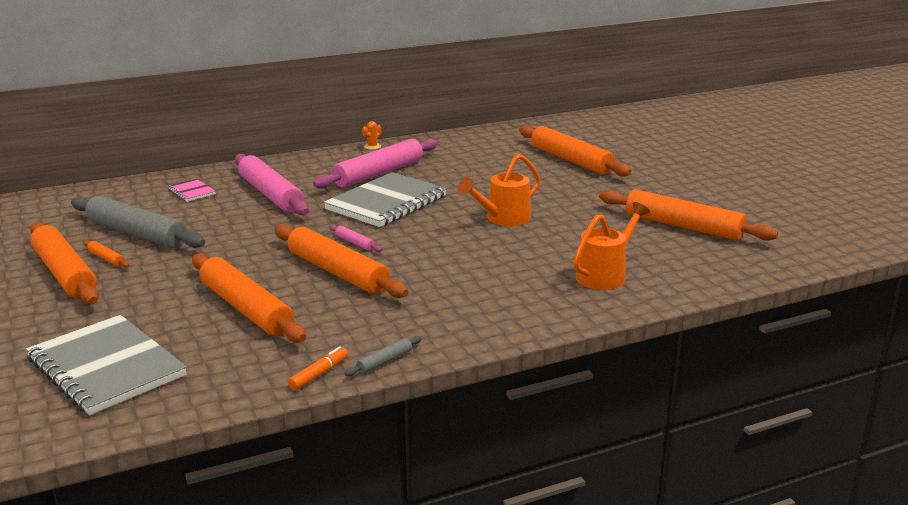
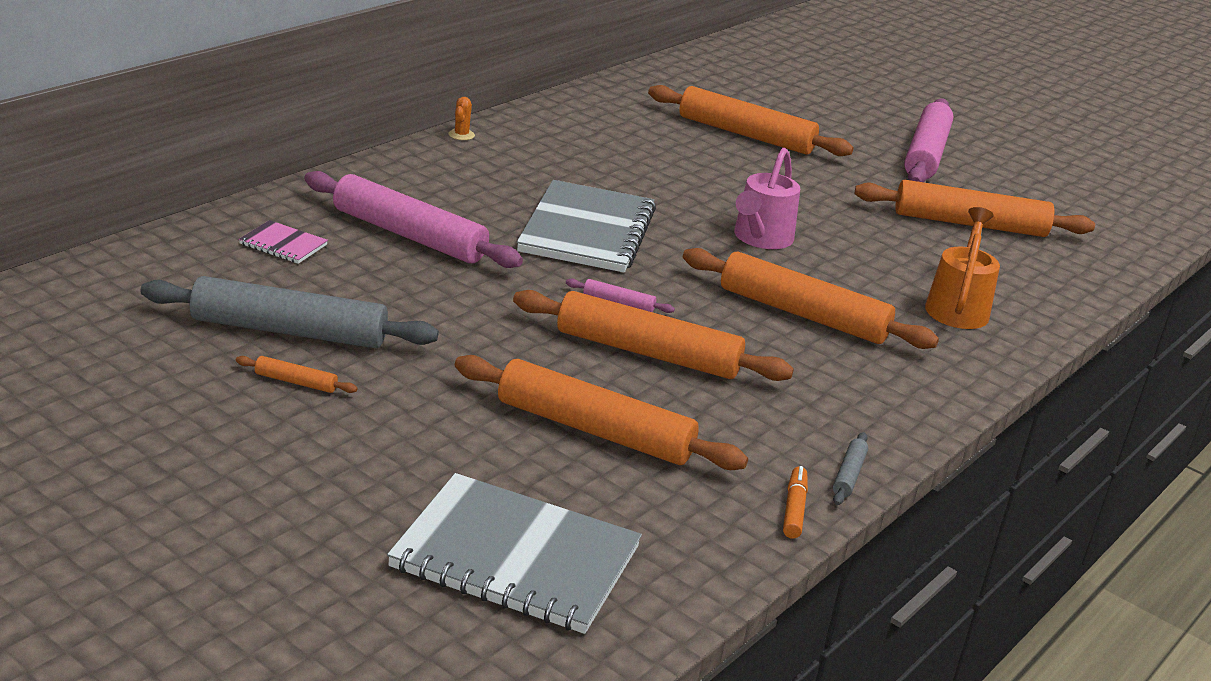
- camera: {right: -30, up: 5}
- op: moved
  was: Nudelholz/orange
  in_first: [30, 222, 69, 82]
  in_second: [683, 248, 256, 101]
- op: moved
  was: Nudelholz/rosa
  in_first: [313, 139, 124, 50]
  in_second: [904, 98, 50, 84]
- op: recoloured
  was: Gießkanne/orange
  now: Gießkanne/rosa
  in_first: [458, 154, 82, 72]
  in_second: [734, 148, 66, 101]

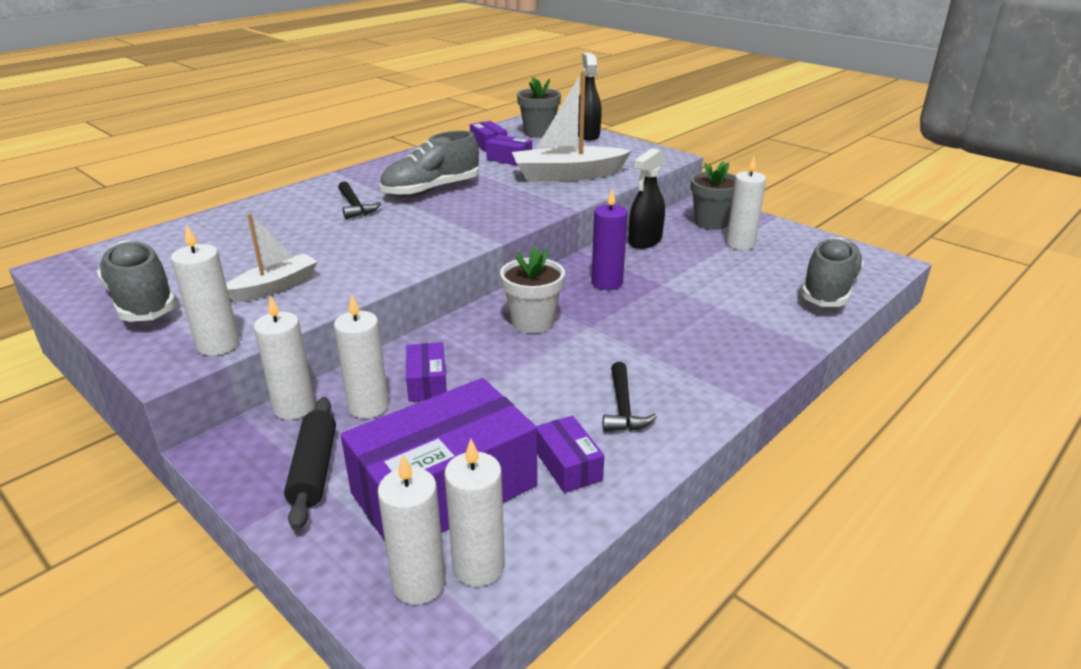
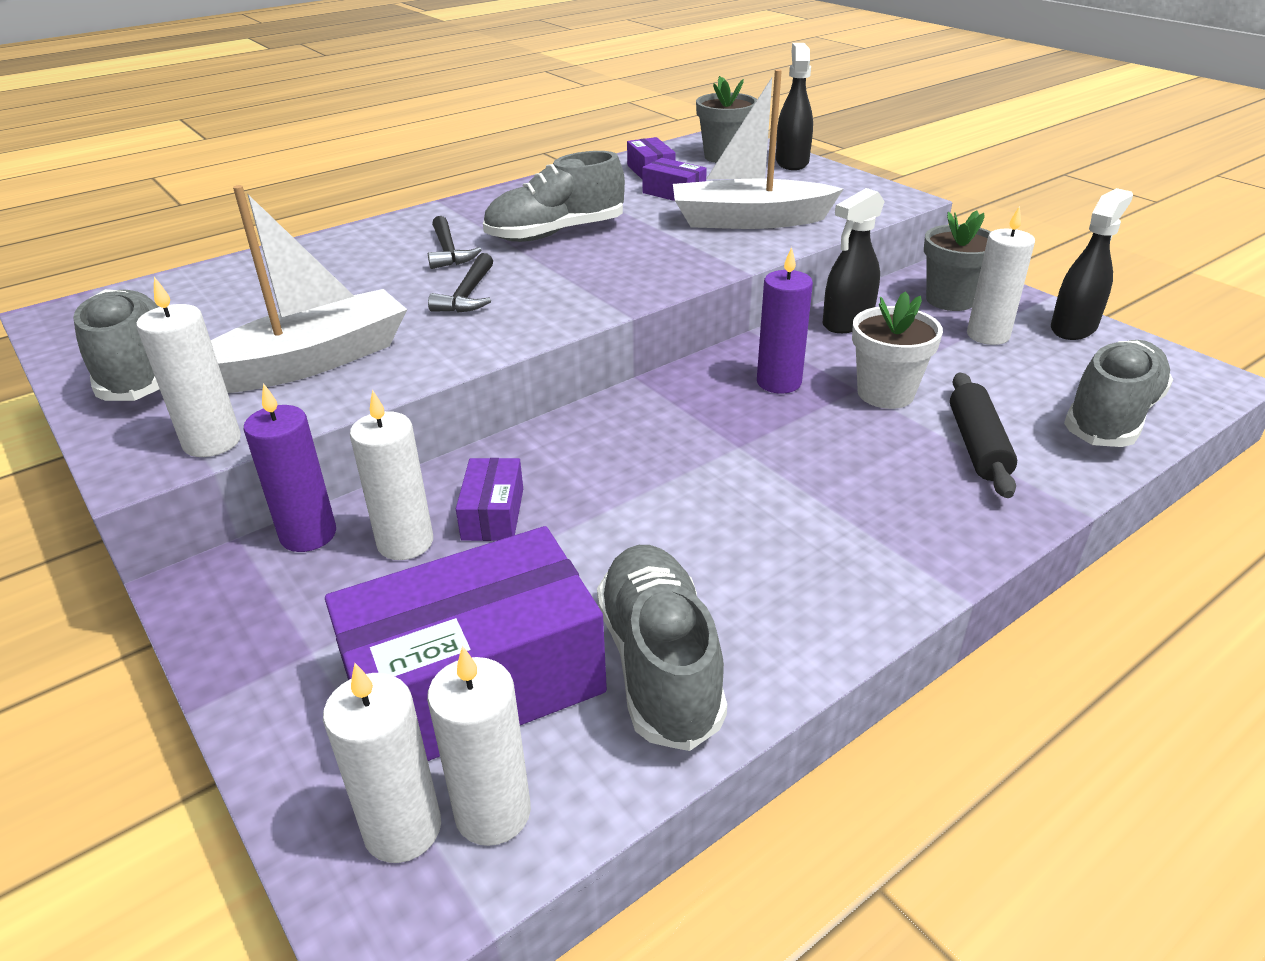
- camera: {right: 10, up: 5}
- op: added
  now: Sprühflasche/schwarz
  in_second: [1051, 188, 82, 152]
- op: moved
  was: Nudelholz/schwarz
  in_first: [284, 397, 52, 133]
  in_second: [950, 372, 67, 126]
- op: moved
  was: Blumentopf/weiß
  in_first: [500, 246, 65, 87]
  in_second: [852, 291, 91, 118]
- op: moved
  was: Hammer/schwarz
  in_first: [603, 362, 54, 70]
  in_second: [428, 253, 65, 60]
- op: replaced
  was: Schachtel/lila
  now: Schuh/grau
  in_first: [536, 415, 68, 78]
  in_second: [597, 545, 130, 206]
- op: recoloured
  was: Kerze/weiß
  now: Kerze/lila
  in_first: [254, 295, 61, 125]
  in_second: [244, 383, 92, 169]
- op: resized
  was: Boot/weiß
  in_first: [226, 214, 92, 88]
  in_second: [211, 185, 196, 208]
  ratio: 1.65

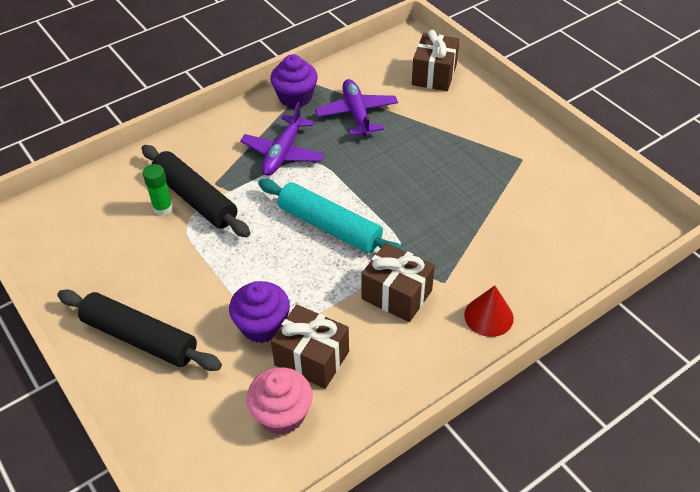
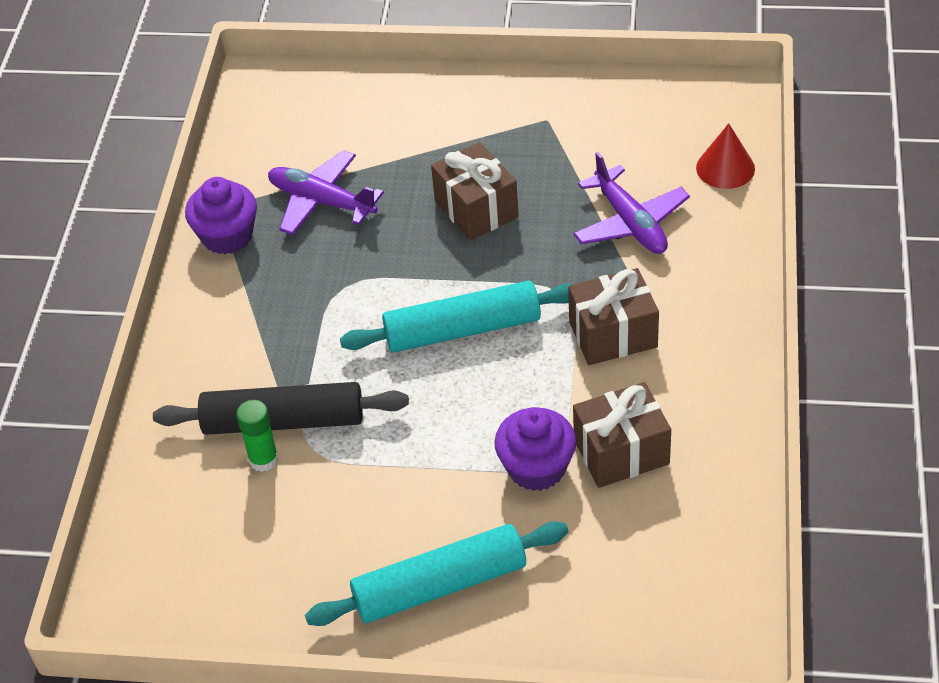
- camera: {right: -45, up: 0}
- op: removed
  was: Muffin/rosa
  in_first: [246, 367, 67, 68]
- op: moved
  was: Flugzeug/lila
  in_first: [240, 102, 85, 74]
  in_second: [573, 152, 117, 102]
- op: moved
  was: Geschenk/braun
  in_first: [412, 30, 47, 61]
  in_second: [431, 142, 87, 99]
- op: moved
  was: Kegel/rot
  in_first: [464, 286, 50, 51]
  in_second: [696, 123, 59, 66]
- op: recoloured
  was: Nudelholz/schwarz
  now: Nudelholz/türkis
  in_first: [57, 290, 165, 81]
  in_second: [305, 521, 264, 105]

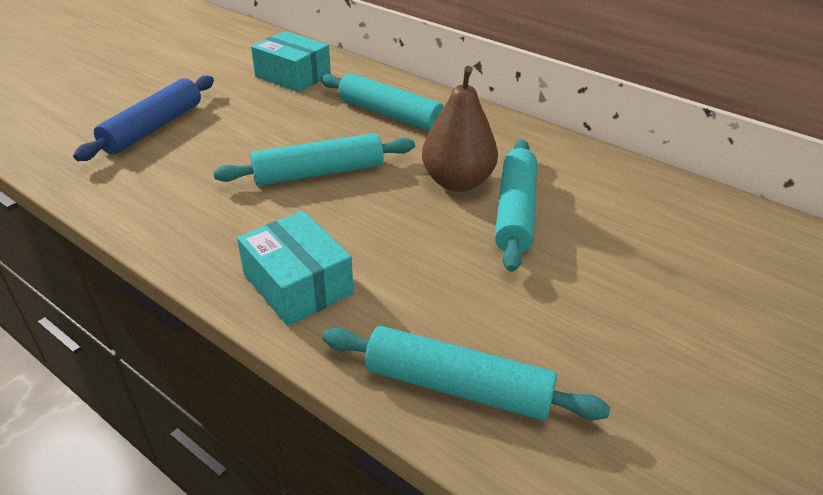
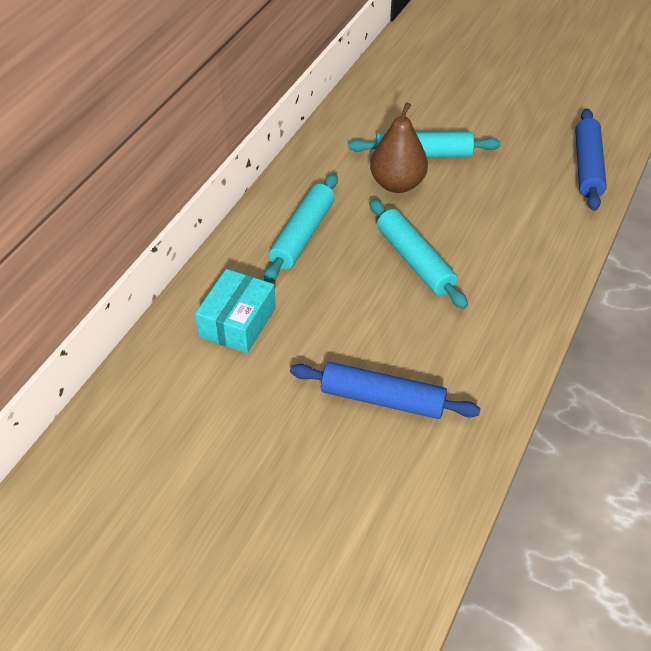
- camera: {right: -100, up: 10}
- op: removed
  was: Schachtel/türkis
  in_first: [237, 211, 116, 115]
- op: recoloured
  was: Nudelholz/türkis
  now: Nudelholz/blau
  in_first: [322, 326, 288, 94]
  in_second: [575, 109, 32, 102]

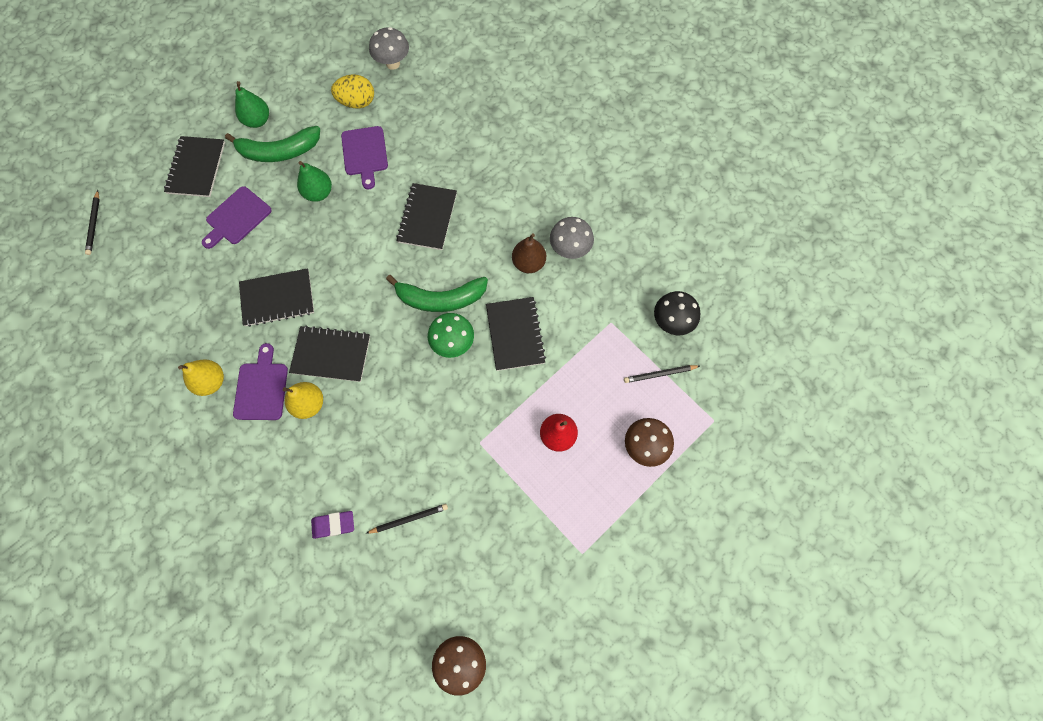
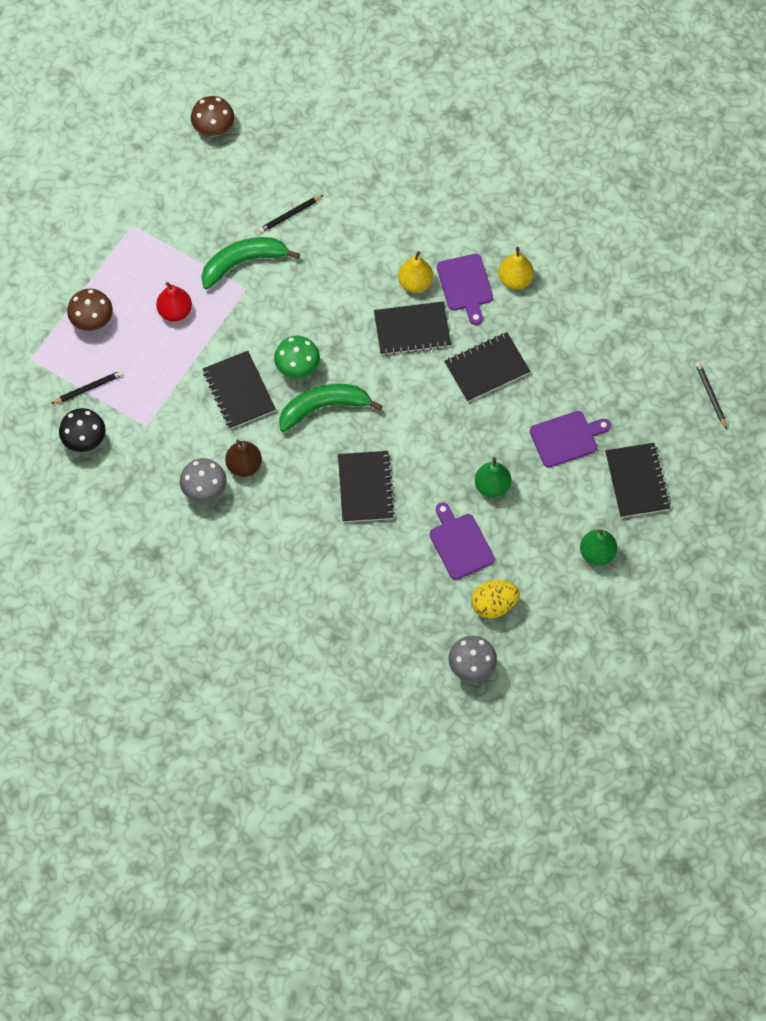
- camera: {right: 165, up: -5}
- op: removed
  was: Radiergummi/lila
  in_first: [311, 511, 43, 28]
- op: moved
  was: Banane/grün
  in_first: [225, 126, 95, 36]
  in_second: [201, 237, 99, 53]
- op: turned
  was: Schneidebrett/lila
  in_first: [202, 186, 70, 63]
  in_second: [530, 411, 81, 57]
  clockwise: 45

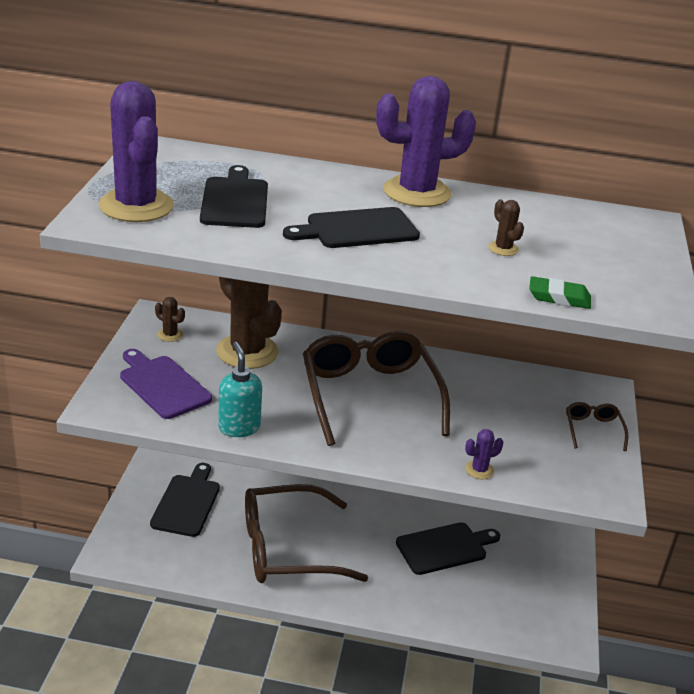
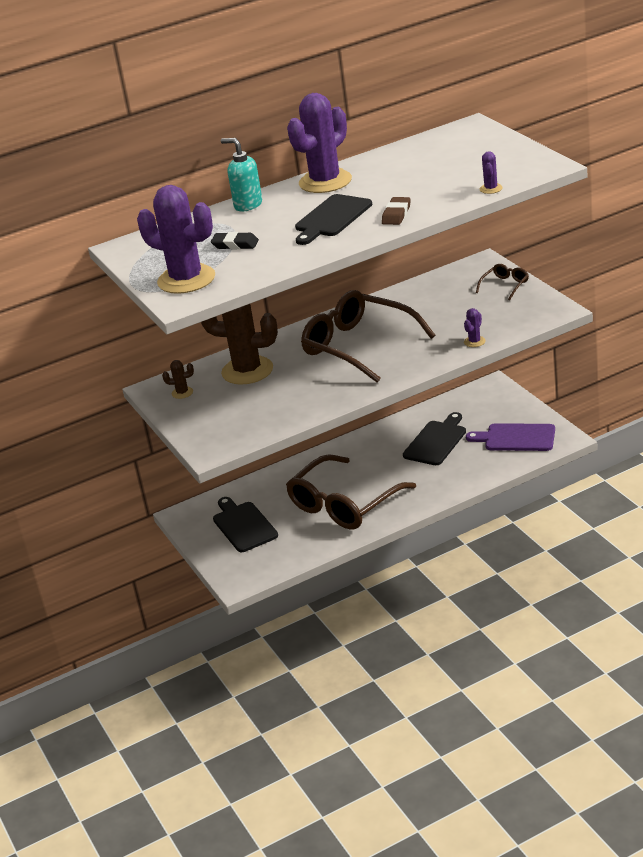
- camera: {right: -30, up: 0}
- op: removed
  was: Kaktus/braun
  in_first: [488, 199, 36, 57]
- op: added
  now: Radiergummi/braun
  in_second: [382, 197, 29, 28]
- op: moved
  was: Schneidebrett/lila
  in_first: [120, 349, 92, 70]
  in_second: [466, 423, 89, 28]
- op: moved
  was: Seifenspender/türkis
  in_first: [218, 342, 44, 95]
  in_second: [221, 138, 41, 74]
- op: replaced
  was: Schneidebrett/schwarz
  now: Radiergummi/schwarz
  in_first: [200, 165, 68, 63]
  in_second: [211, 232, 48, 17]
- op: replaced
  was: Radiergummi/grün
  now: Kaktus/lila
  in_first: [529, 276, 62, 33]
  in_second: [480, 151, 23, 43]
- op: turned
  was: Brille/braun
  in_first: [566, 402, 62, 49]
  in_second: [476, 264, 53, 36]
  clockwise: 75

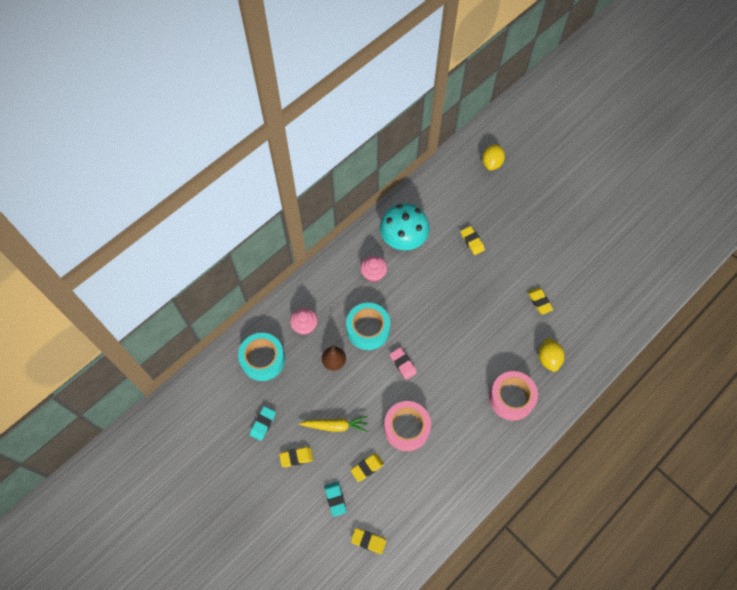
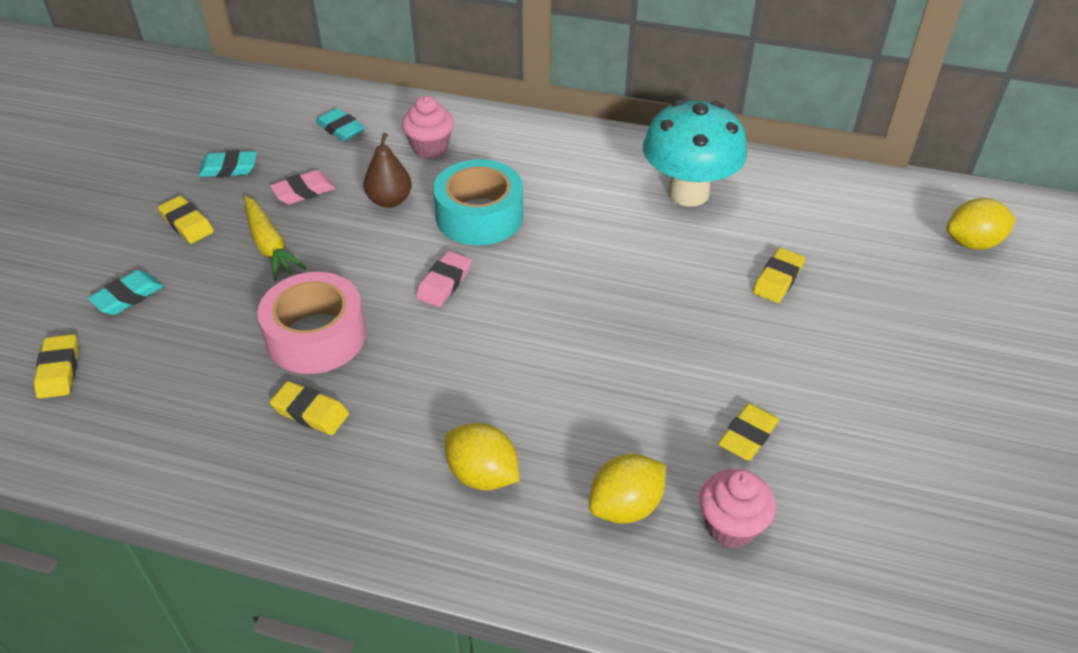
- camera: {right: 60, up: -20}
- op: added
  now: Radiergummi/rosa
  in_second: [270, 170, 65, 34]
- op: moved
  was: Radiergummi/gelb
  in_first: [350, 453, 34, 29]
  in_second: [270, 381, 79, 54]
- op: moved
  was: Muffin/rosa
  in_first: [360, 256, 27, 27]
  in_second: [699, 469, 77, 79]
- op: replaced
  was: Klebeband/türkis
  now: Radiergummi/türkis
  in_first: [238, 333, 47, 48]
  in_second: [316, 108, 49, 33]
- op: replaced
  was: Klebeband/rosa
  now: Zitrone/gelb
  in_first: [489, 371, 49, 50]
  in_second: [445, 423, 74, 68]

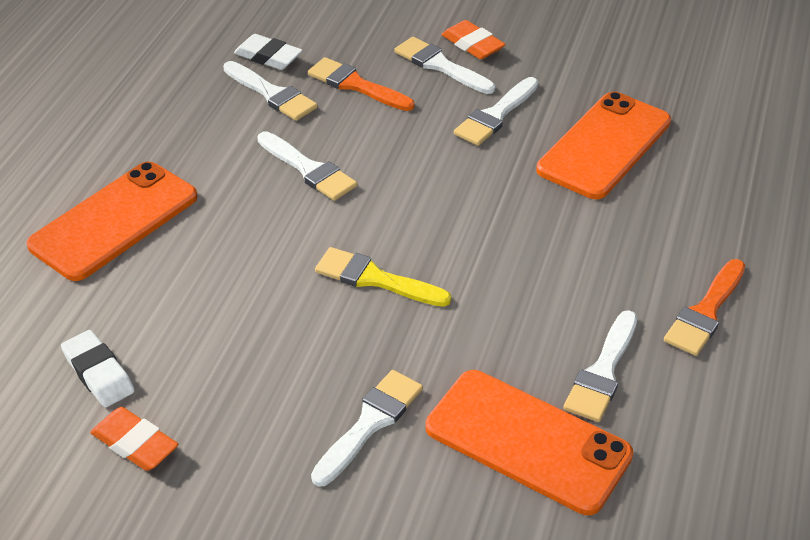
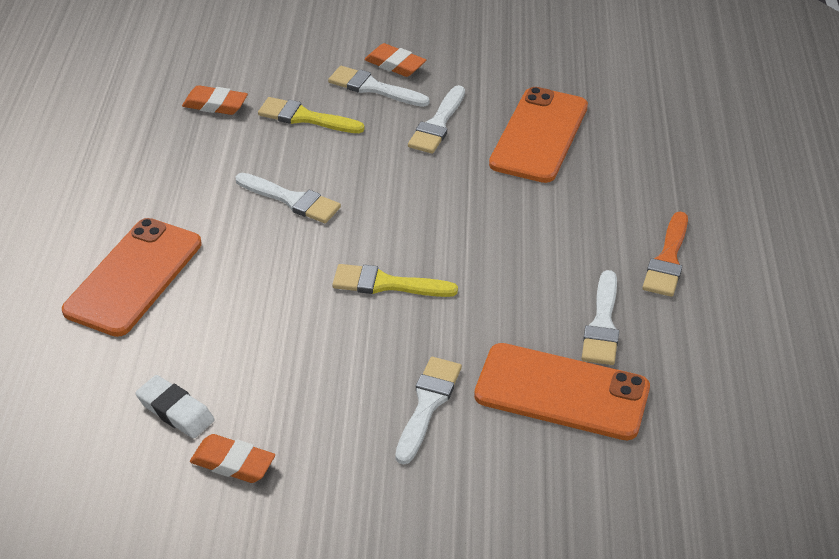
- camera: {right: -15, up: 0}
- op: removed
  was: Pinsel/weiß
  in_first: [223, 61, 95, 60]
- op: recoloured
  was: Radiergummi/weiß
  now: Radiergummi/orange
  in_first: [234, 34, 69, 36]
  in_second: [182, 85, 66, 30]
- op: recoloured
  was: Pinsel/orange
  now: Pinsel/gelb
  in_first: [308, 57, 107, 54]
  in_second: [258, 97, 107, 36]

